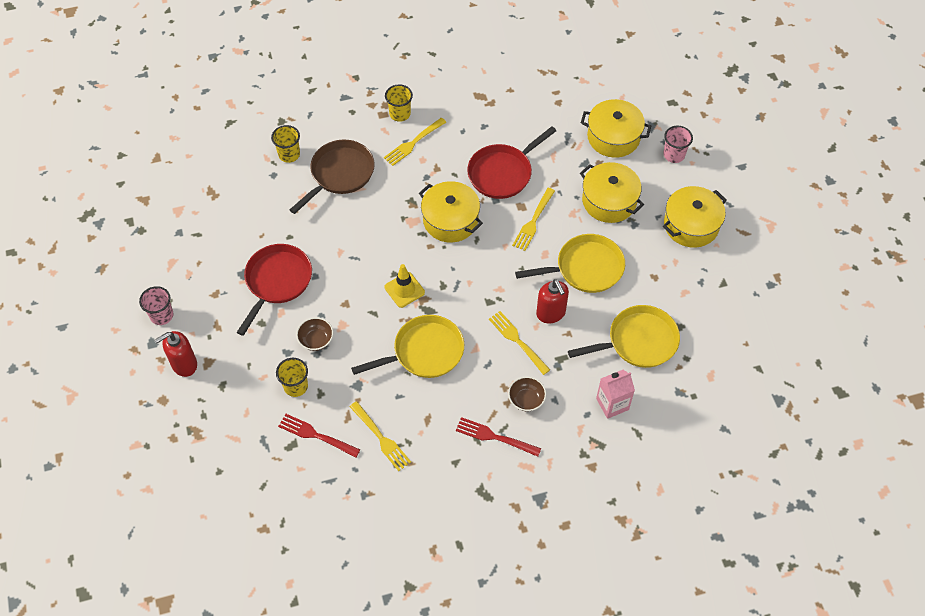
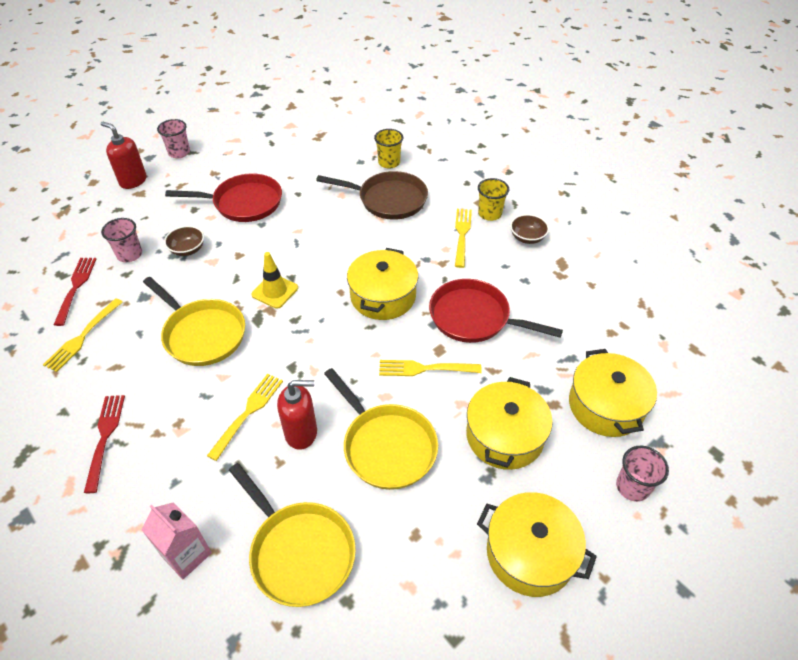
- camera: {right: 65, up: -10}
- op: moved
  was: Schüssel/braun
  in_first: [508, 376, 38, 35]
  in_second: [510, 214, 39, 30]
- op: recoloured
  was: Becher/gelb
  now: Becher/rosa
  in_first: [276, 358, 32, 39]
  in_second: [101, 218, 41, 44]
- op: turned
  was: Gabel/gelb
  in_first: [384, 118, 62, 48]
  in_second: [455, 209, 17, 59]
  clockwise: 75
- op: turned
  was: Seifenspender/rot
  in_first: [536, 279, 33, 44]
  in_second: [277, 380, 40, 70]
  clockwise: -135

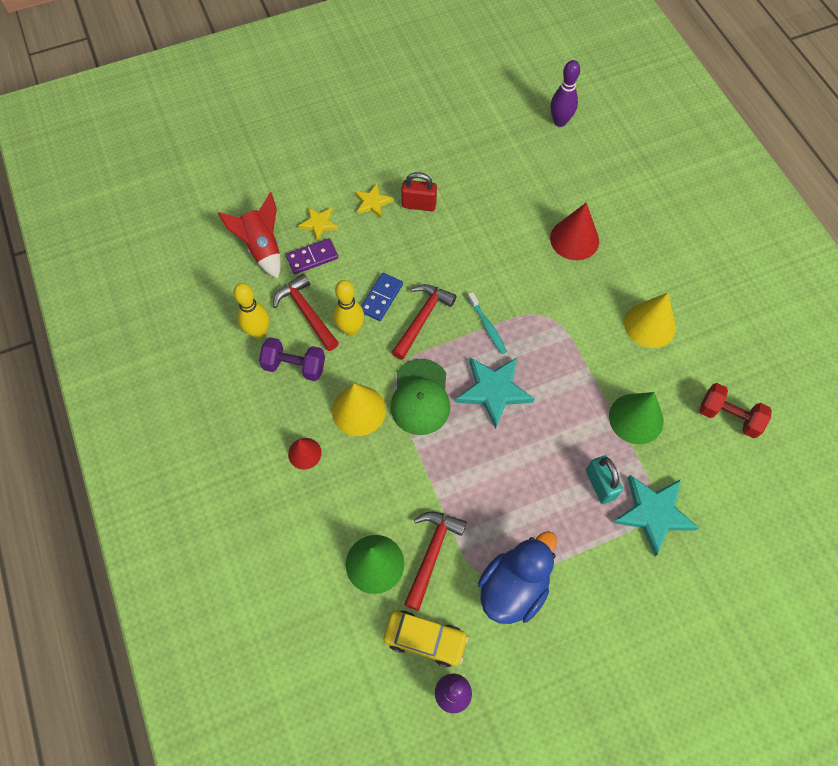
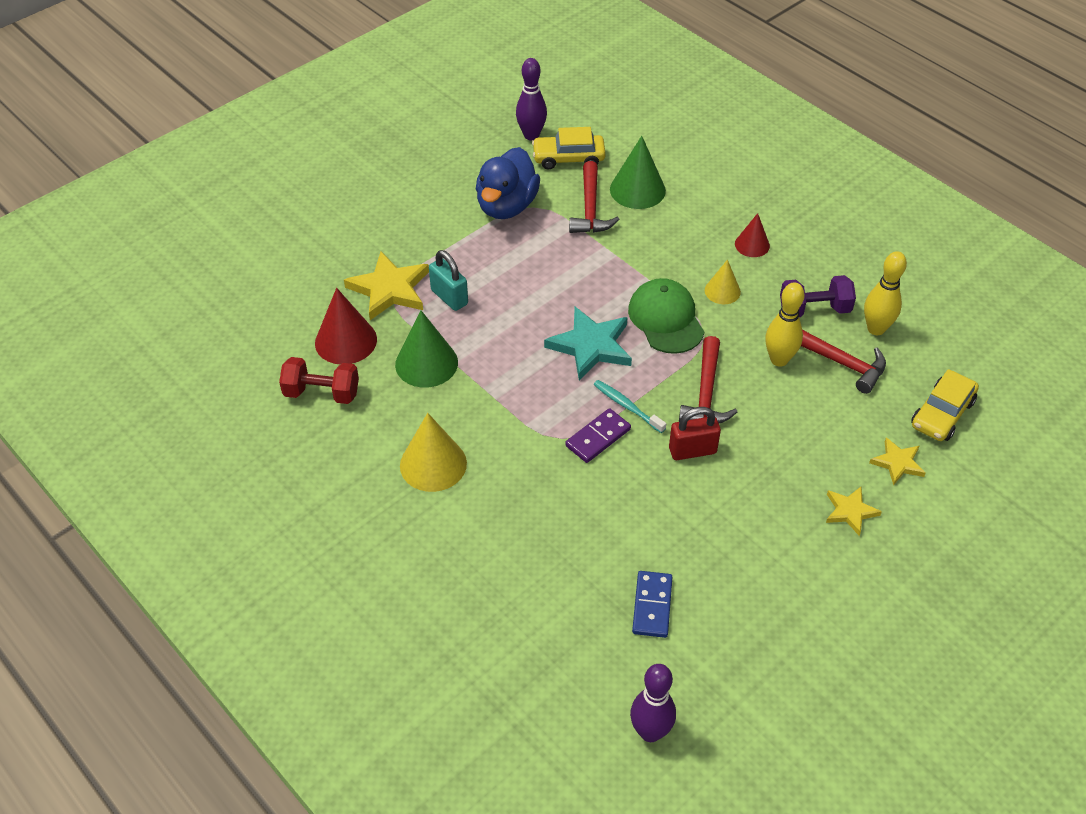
- camera: {right: 160, up: -15}
- op: moved
  was: Dominostein/lila
  in_first: [286, 238, 52, 36]
  in_second: [565, 408, 66, 55]
- op: moved
  was: Dominostein/blau
  in_first: [361, 273, 42, 48]
  in_second: [632, 571, 40, 67]
- op: moved
  was: Vorhängeschloss/rot
  in_first: [401, 172, 36, 39]
  in_second: [669, 407, 52, 53]
- op: moved
  was: Kegel/rot
  in_first: [550, 203, 49, 57]
  in_second: [315, 288, 62, 76]
- op: replaced
  was: Rakete/rot
  now: Auto/gelb
  in_first: [218, 192, 63, 87]
  in_second: [911, 369, 68, 72]
- op: recoloured
  was: Stern/türkis
  now: Stern/gelb
  in_first: [613, 475, 86, 81]
  in_second: [344, 252, 85, 68]
- op: resized
  was: Kegel/gelb
  in_first: [332, 384, 54, 52]
  in_second: [705, 260, 36, 44]
  ratio: 0.6

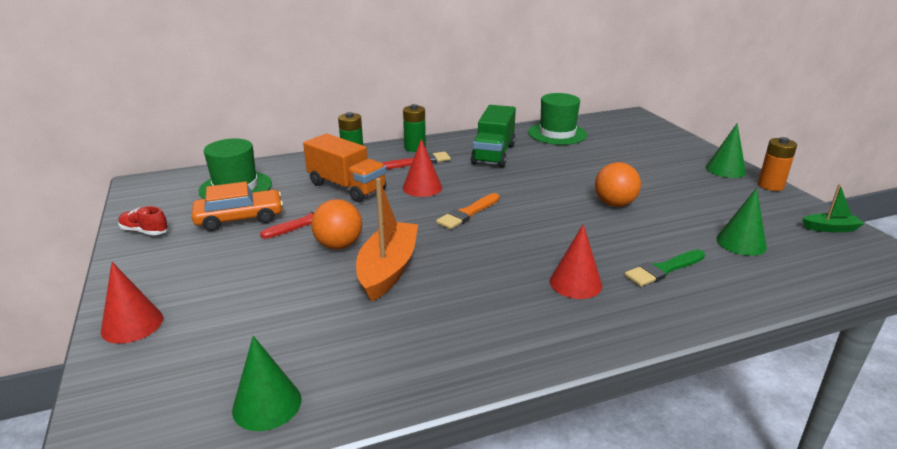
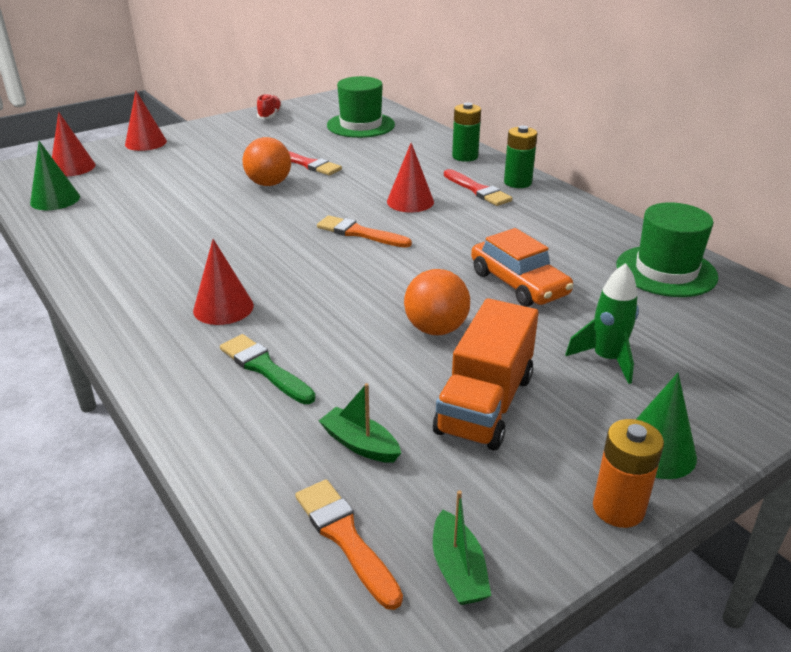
- camera: {right: 75, up: 5}
- op: removed
  was: Boot/orange
  in_first: [356, 178, 62, 124]
- op: removed
  was: Lastwagen/grün
  in_first: [471, 105, 45, 63]
- op: added
  now: Kegel/rot
  in_second: [52, 112, 44, 64]
- op: added
  now: Pinsel/orange
  in_second: [295, 479, 108, 131]
- op: added
  now: Rakete/grün
  in_second: [565, 263, 74, 121]
- op: moved
  was: Auto/orange
  in_first: [192, 182, 91, 49]
  in_second: [471, 228, 103, 79]
- op: moved
  was: Lastwagen/orange
  in_first: [303, 134, 83, 68]
  in_second: [433, 298, 105, 153]
- op: replaced
  was: Kegel/grün
  now: Boot/grün
  in_first: [716, 188, 51, 68]
  in_second: [319, 383, 82, 80]

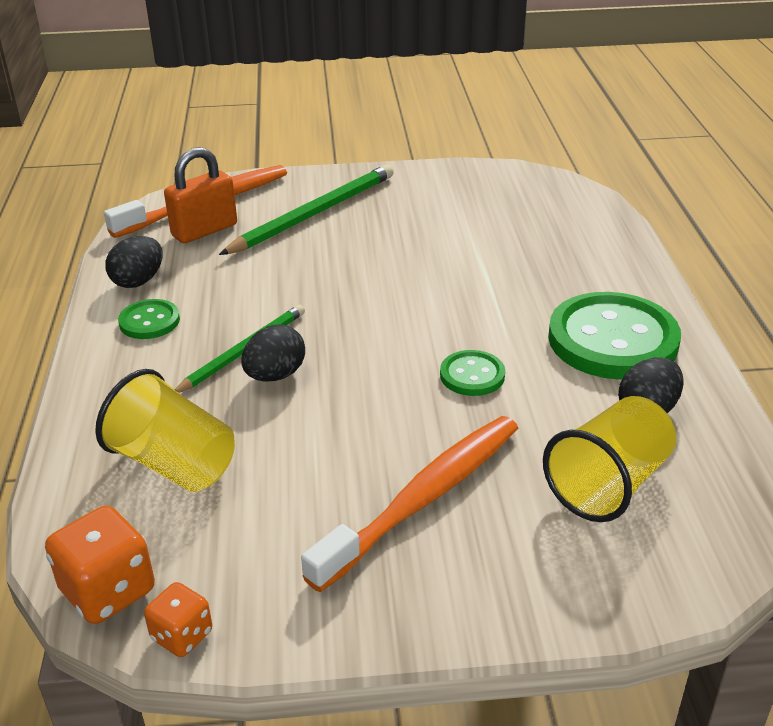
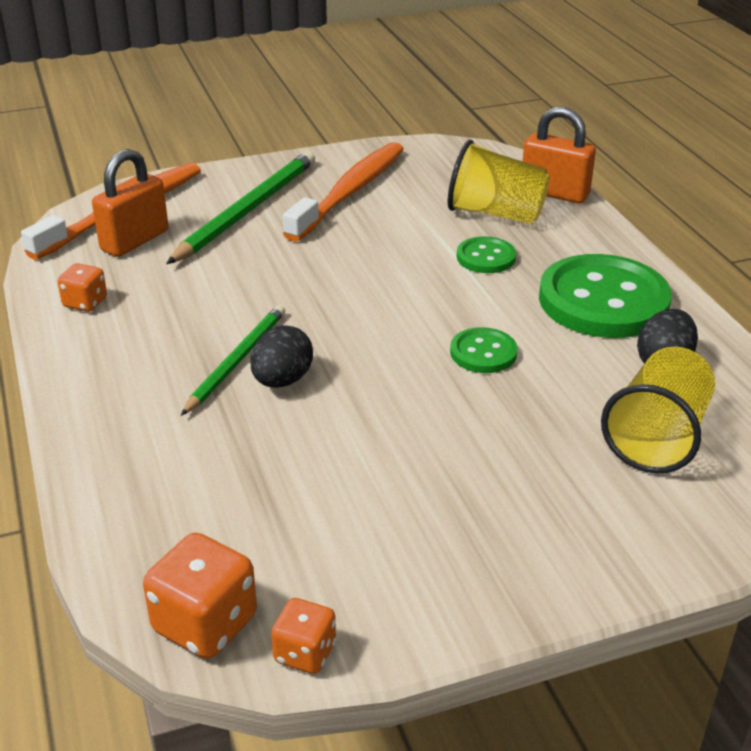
- camera: {right: -15, up: 0}
- op: added
  now: Vorhängeschloss/orange
  in_second: [523, 107, 73, 96]
- op: moved
  was: Becher/gelb
  in_first: [95, 369, 140, 123]
  in_second: [448, 140, 102, 84]
- op: moved
  was: Knopf/grün
  in_first: [118, 299, 62, 40]
  in_second: [457, 236, 59, 37]
- op: moved
  was: Zahnbürste/orange
  in_first: [301, 416, 217, 176]
  in_second: [283, 142, 121, 100]
- op: replaced
  was: Ei/schwarz
  now: Spielwürfel/orange
  in_first: [105, 236, 58, 52]
  in_second: [58, 263, 49, 49]

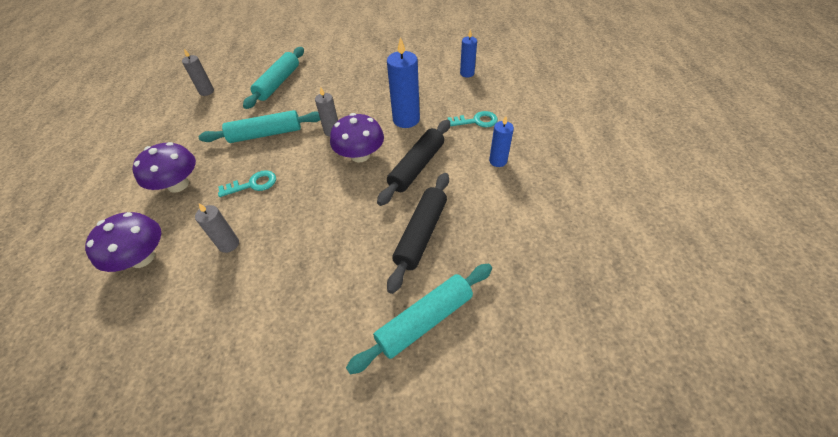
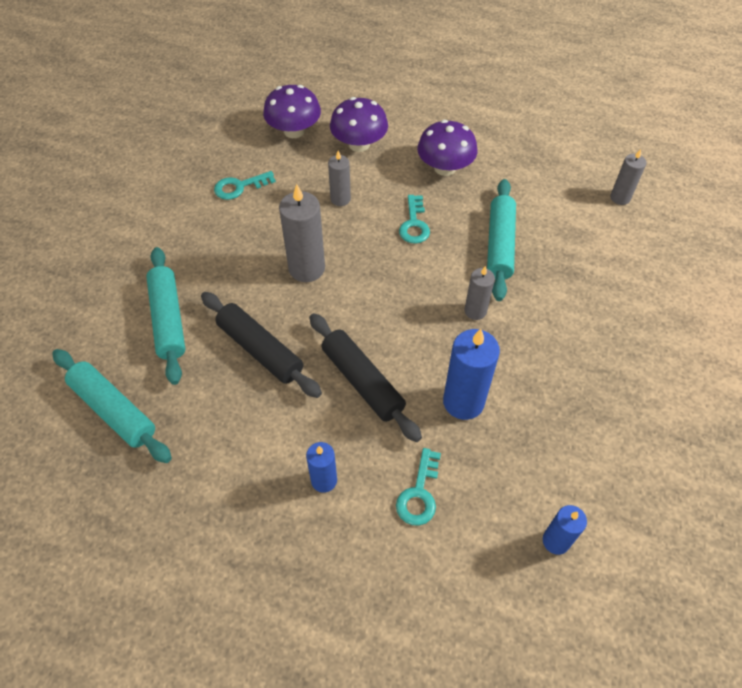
- camera: {right: 110, up: 5}
- op: added
  now: Schlüssel/türkis
  in_second: [214, 171, 62, 29]
- op: added
  now: Kerze/grau
  in_second: [279, 184, 46, 98]
- op: moved
  was: Nudelholz/türkis
  in_first: [243, 47, 61, 62]
  in_second: [52, 349, 120, 114]
- op: moved
  was: Pilz/lila
  in_first: [330, 113, 54, 49]
  in_second: [263, 85, 58, 53]

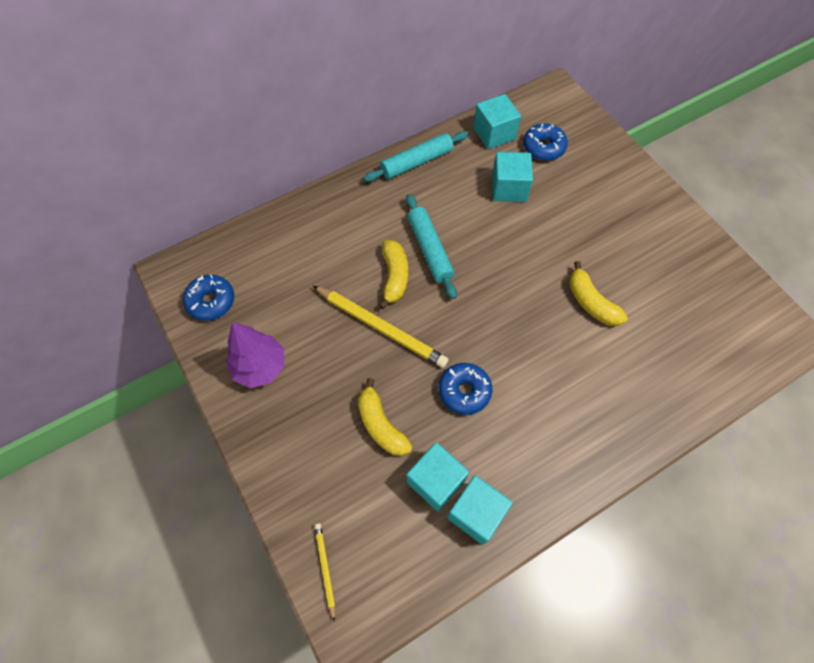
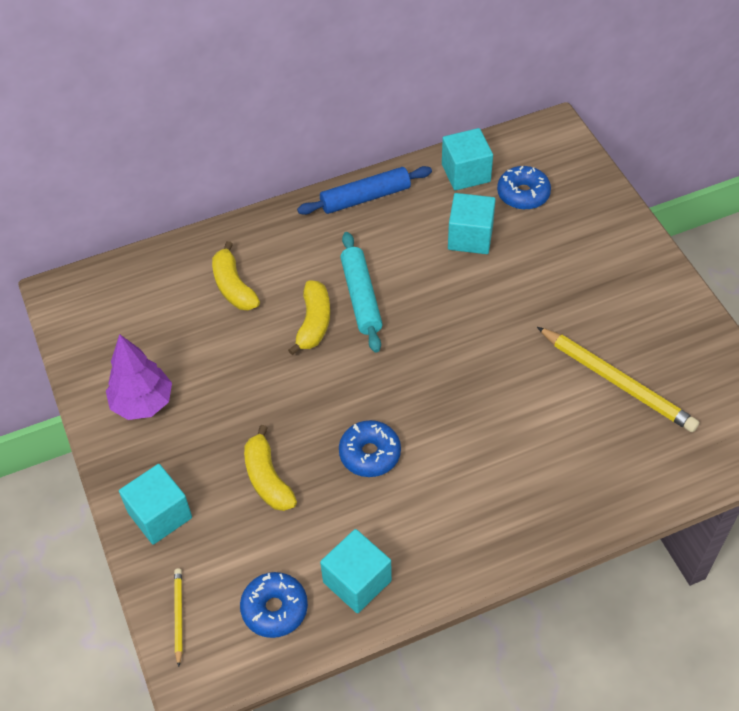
- camera: {right: 10, up: -10}
- op: moved
  was: Donut/blau
  in_first: [183, 275, 51, 46]
  in_second: [240, 572, 68, 66]
- op: moved
  was: Bleistift/gelb
  in_first: [313, 286, 136, 82]
  in_second: [537, 327, 162, 105]
- op: moved
  was: Kubus/türkis
  in_first: [407, 442, 62, 70]
  in_second: [119, 464, 73, 81]
- op: moved
  was: Banane/gelb
  in_first: [569, 261, 59, 65]
  in_second: [212, 241, 48, 69]
- op: recoloured
  was: Nudelholz/türkis
  now: Nudelholz/blau
  in_first: [364, 131, 105, 51]
  in_second: [297, 166, 135, 49]

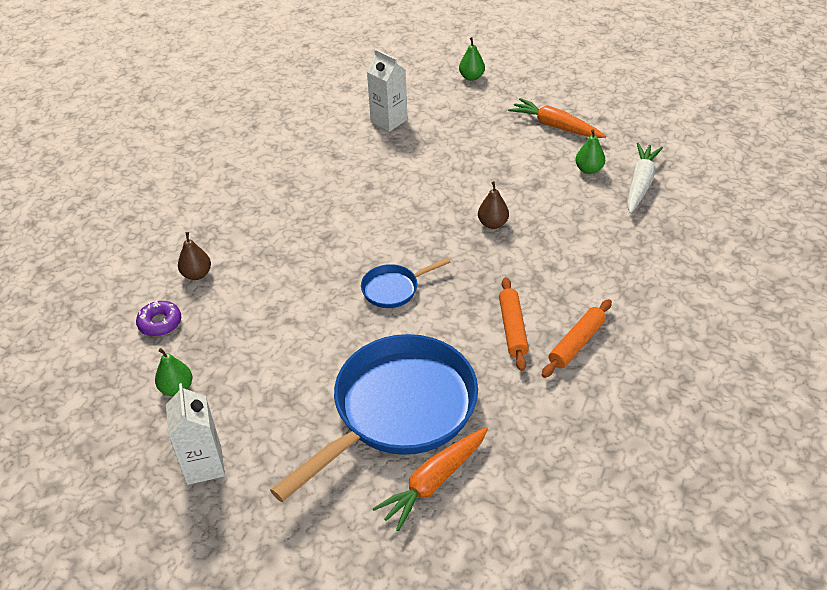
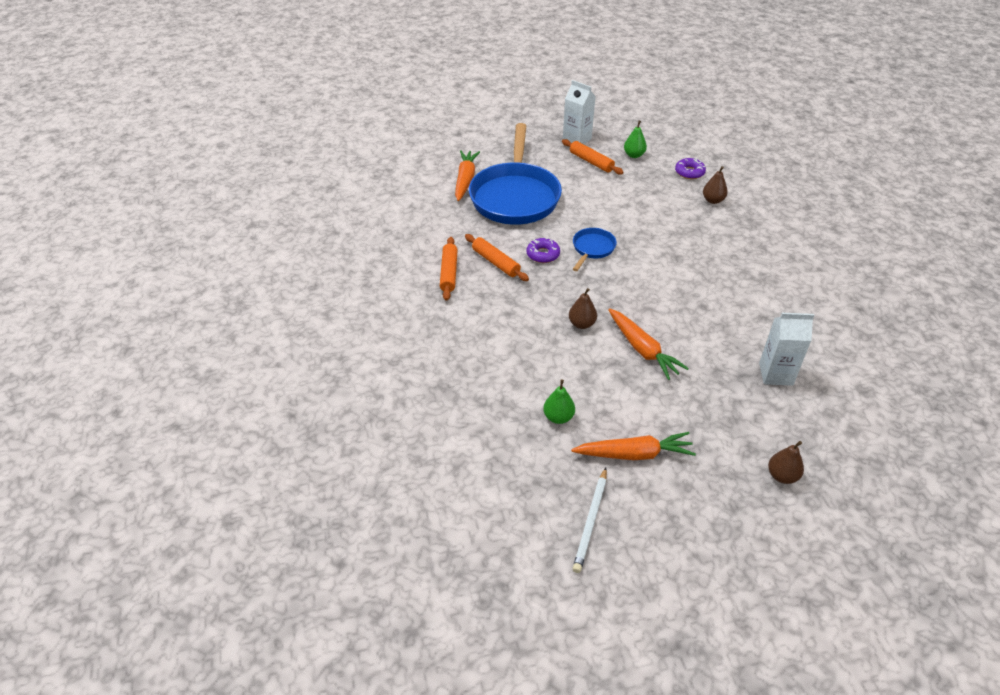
- camera: {right: 140, up: 0}
- op: removed
  was: Karotte/weiß
  in_first: [627, 143, 36, 71]
- op: added
  now: Donut/lila
  in_second: [526, 238, 34, 25]
- op: added
  now: Nudelholz/orange
  in_second: [562, 139, 62, 36]
- op: added
  now: Bleistift/weiß
  in_second: [572, 468, 35, 105]
- op: added
  now: Karotte/orange
  in_second: [608, 308, 81, 72]
- op: recoloured
  was: Birne/grün
  now: Birne/braun
  in_first: [459, 37, 26, 44]
  in_second: [768, 441, 36, 43]

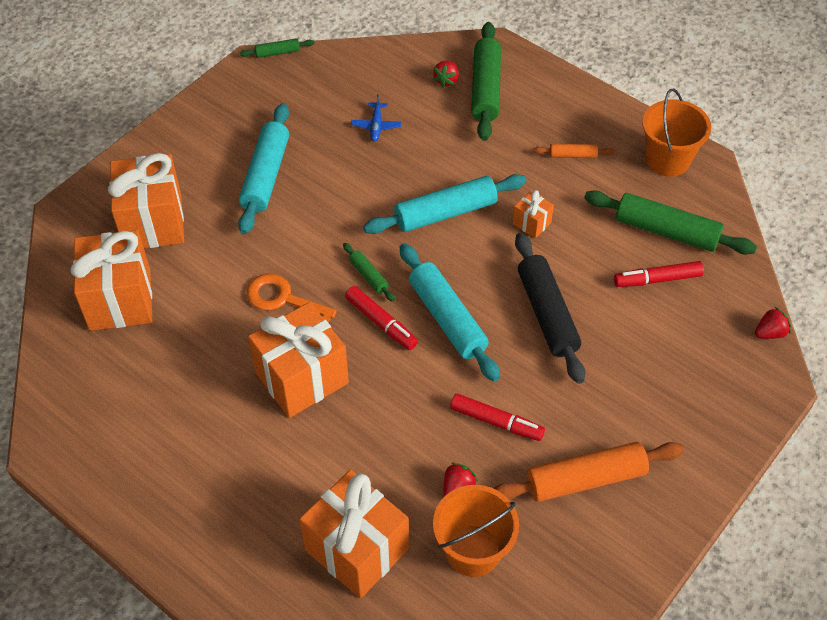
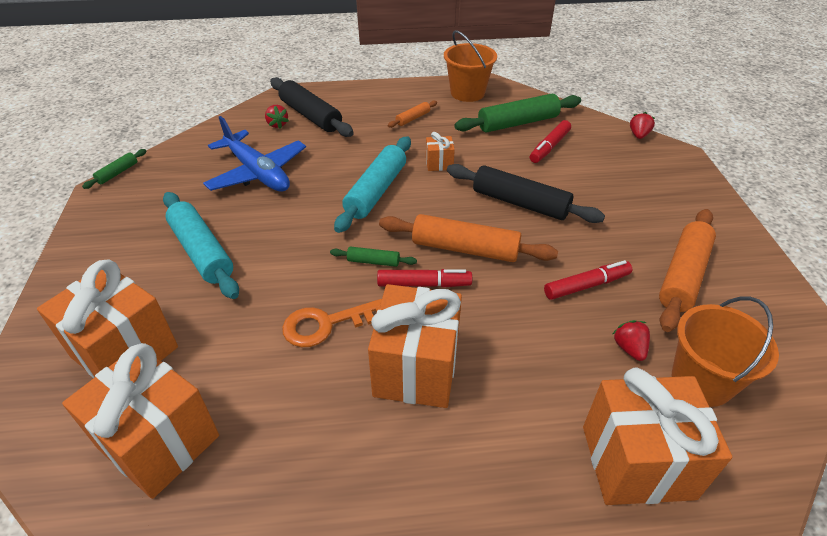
- camera: {right: -45, up: -10}
- op: recoloured
  was: Nudelholz/türkis
  now: Nudelholz/orange
  in_first: [400, 243, 100, 139]
  in_second: [379, 214, 179, 48]
- op: recoloured
  was: Nudelholz/grün
  now: Nudelholz/schwarz
  in_first: [471, 22, 30, 119]
  in_second: [270, 77, 84, 60]
- op: resized
  was: Flugzeug/blau
  in_first: [351, 94, 50, 47]
  in_second: [203, 116, 103, 76]
  ratio: 2.3

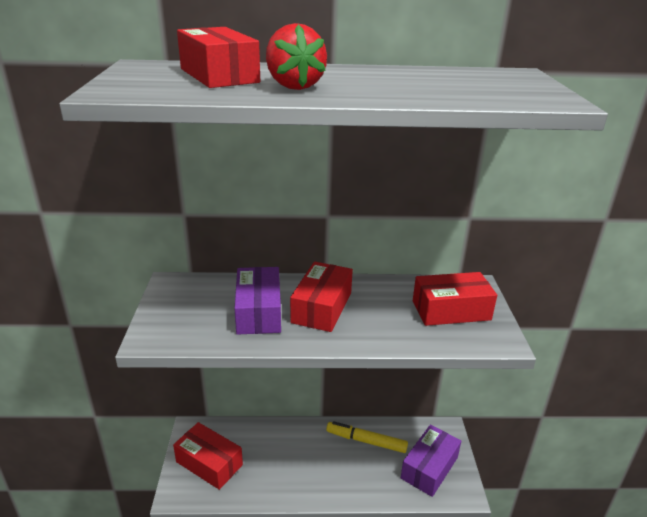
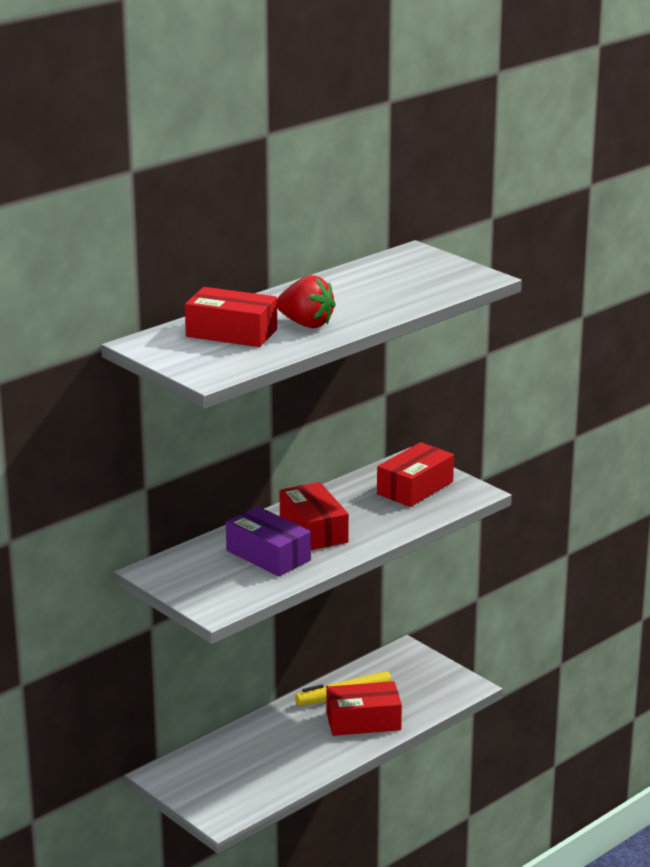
- camera: {right: -40, up: -5}
- op: removed
  was: Schachtel/lila
  in_first: [401, 425, 60, 72]
- op: moved
  was: Schachtel/rot
  in_first: [173, 422, 70, 68]
  in_second: [326, 681, 76, 55]

